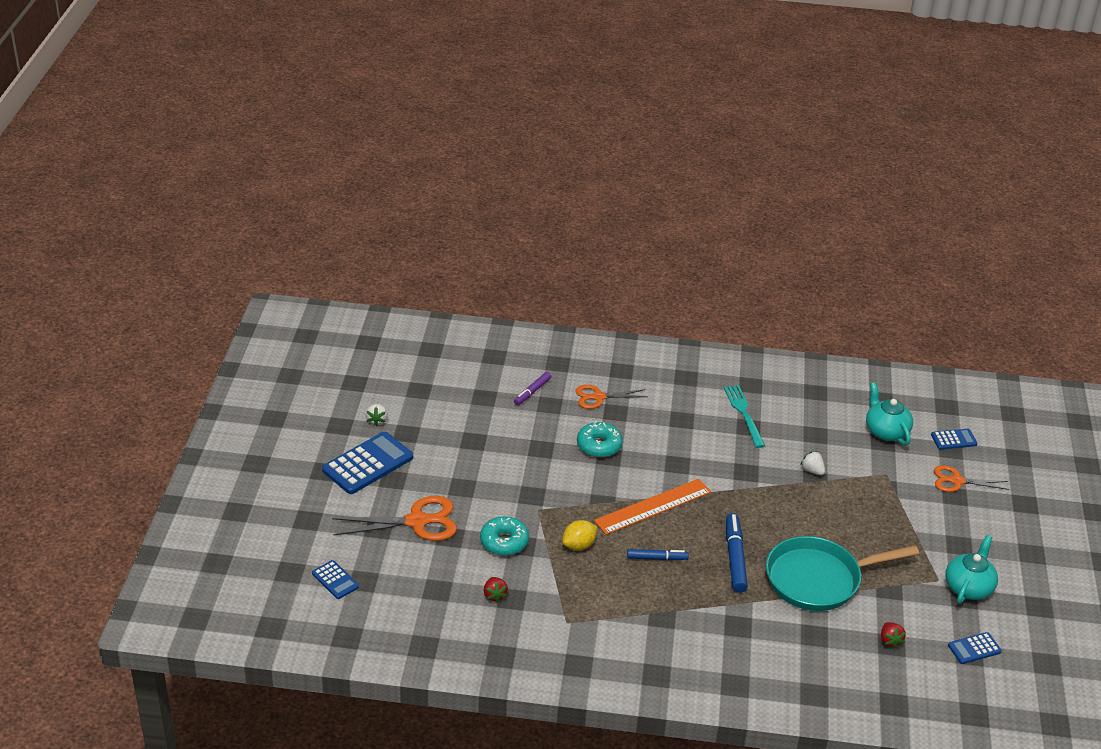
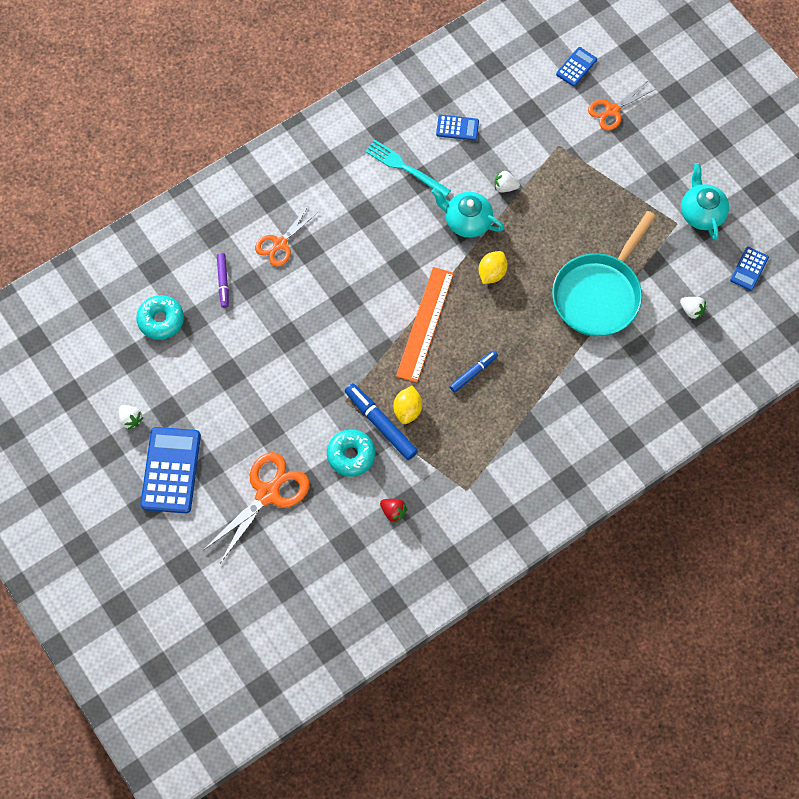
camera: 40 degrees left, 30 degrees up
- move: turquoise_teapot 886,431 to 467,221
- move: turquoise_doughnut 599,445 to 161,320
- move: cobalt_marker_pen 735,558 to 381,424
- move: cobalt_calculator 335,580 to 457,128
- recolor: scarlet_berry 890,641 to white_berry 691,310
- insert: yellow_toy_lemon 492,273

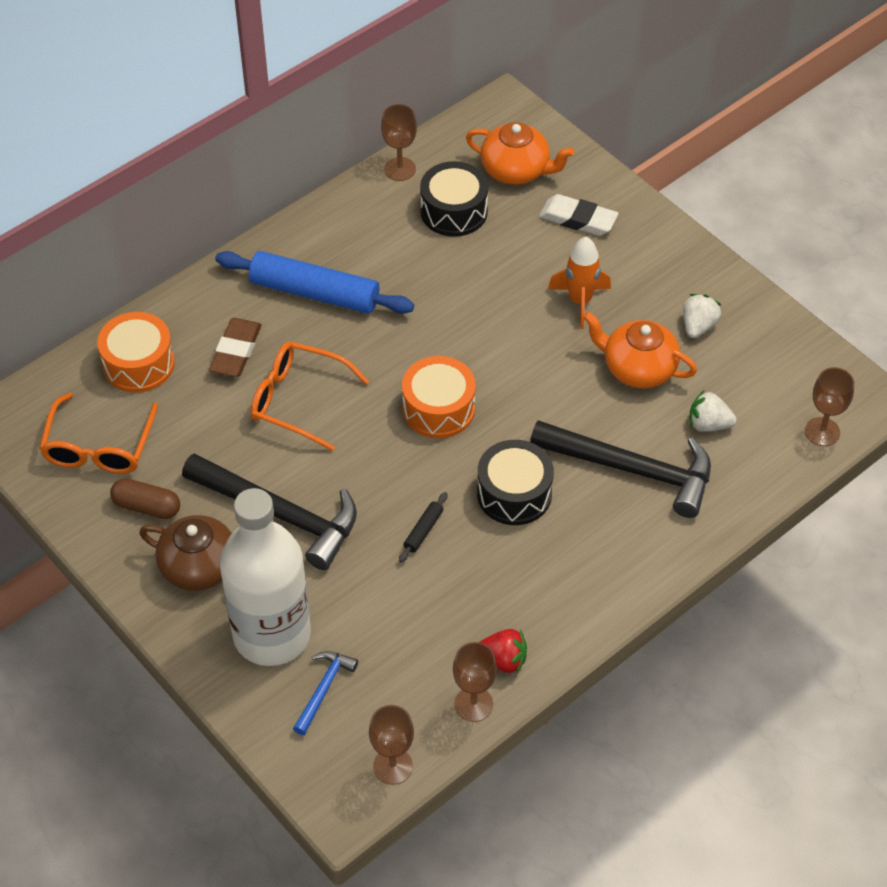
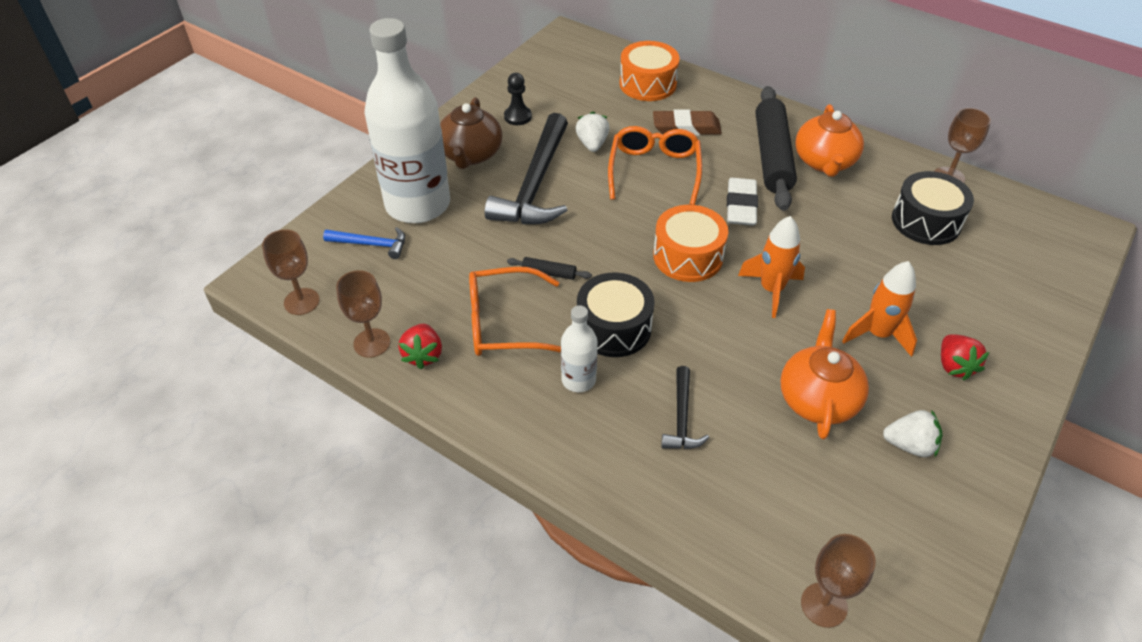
camera: 75 degrees right, 5 degrees down
- move: orange_teapot 516,170 to 824,162
- move: white_gum_eraser 578,219 to 741,206
- recolor: cobalt_dough_roller 315,292 to black_dough_roller 772,156
- move: white_berry 708,424 to 592,144
- move: orange_eyeglasses 99,447 to 504,323
- resize: black_carpenter's_hammer 633,470 = 681,418 x0.48
- replace: brown_capsule 147,507 to black_pawn 518,117
- insert: orange_toy_rocket 771,290
- insert: white_flask 578,380
- insert: scarlet_berry 954,366

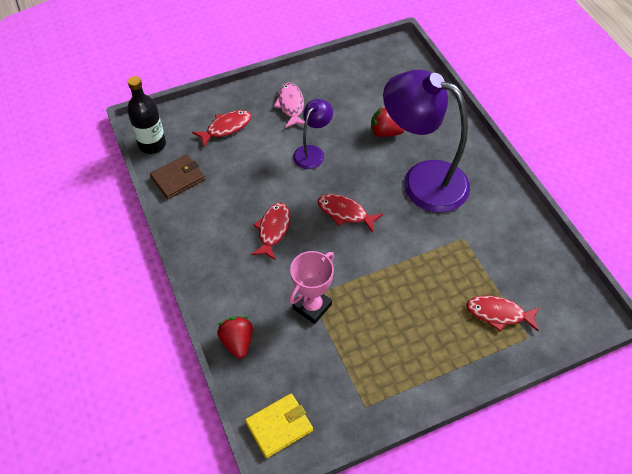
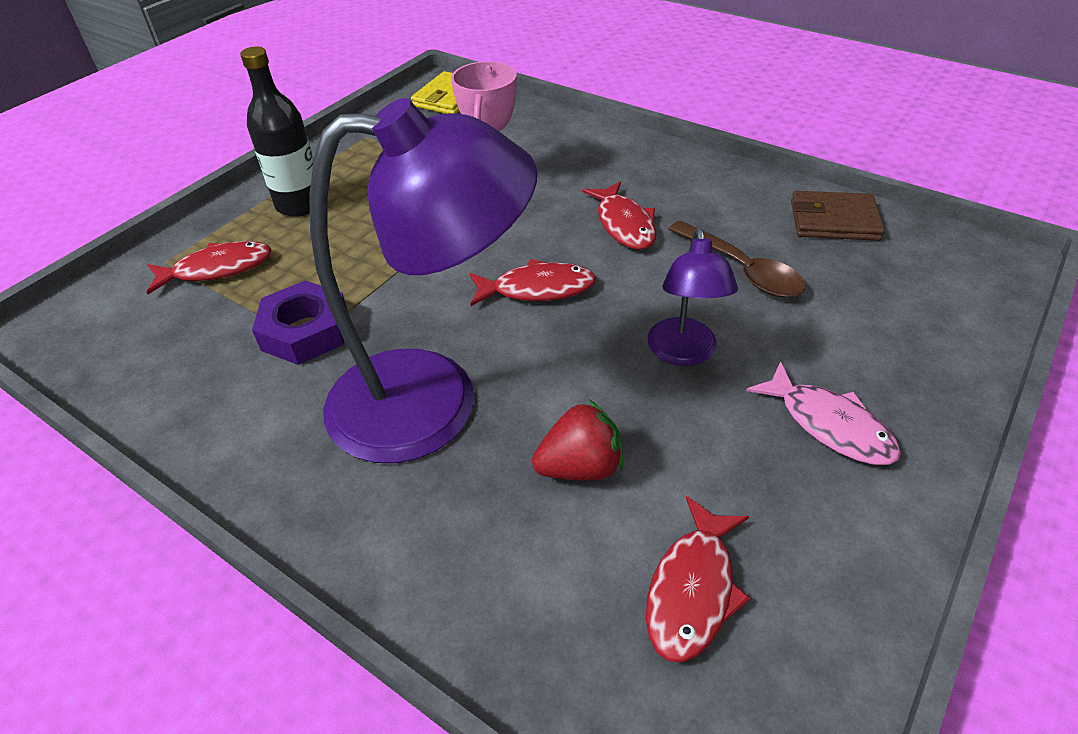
camera: 150 degrees right, 10 degrees down
- move: black_flask 152,144 to 300,204
- move: scarlet_fish_figure 226,128 to 692,590
- rotate: brown_card_wallet 178,178 = 834,220 75 degrees clockwise
- delete: scarlet_berry 237,342
- insert: brown_spoon 742,269
- insert: royal_purple_hex_nut 305,331

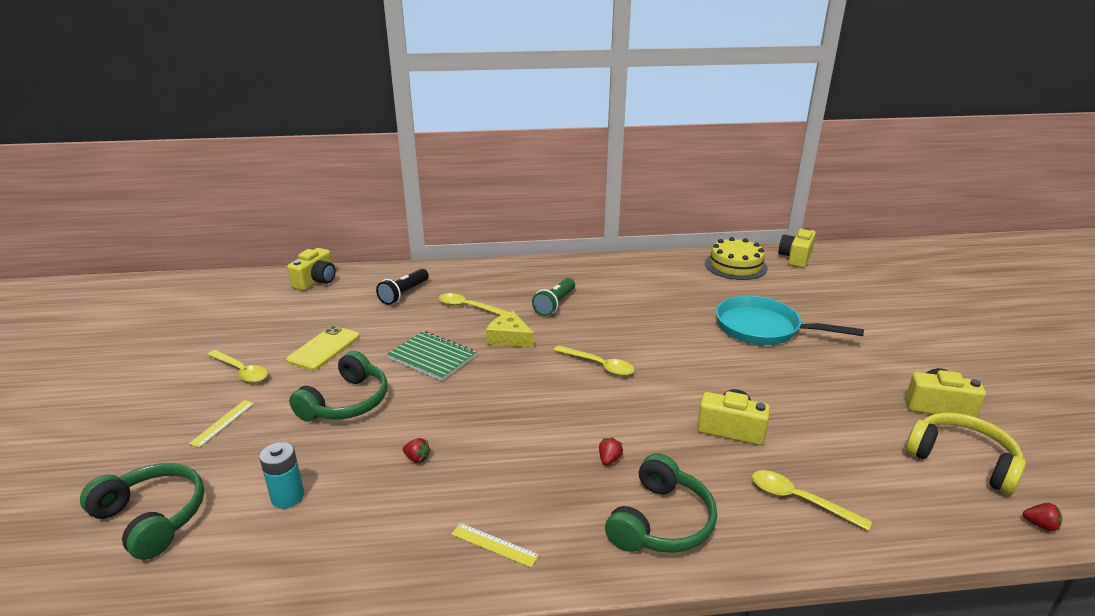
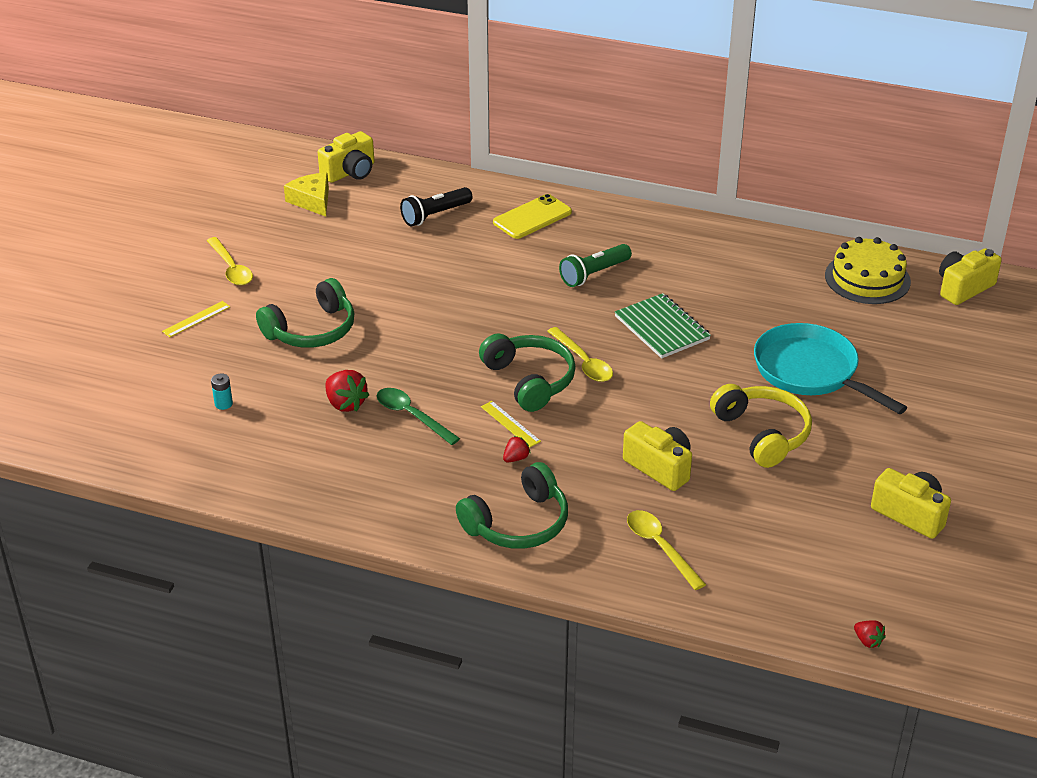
camera: 25 degrees right, 10 degrees up
- delete: yellow_spoon 468,307
- move: yellow_cheese_wedge 509,338 to 312,201
- move: yellow_mobile_phone 324,348 to 532,217
- move: emerald_notebook 432,357 to 662,328
- move: yellow_over-ear_headphones 962,460 to 762,434
- resize: scarlet_berry 417,458 = 345,404 x1.78
- resize: turquoise_battery 287,497 = 223,404 x0.61
- move: emerald_over-ear_headphones 152,518 to 529,380
- move: yellow_ruler 494,545 to 510,424
- insert: emerald_spoon 412,416

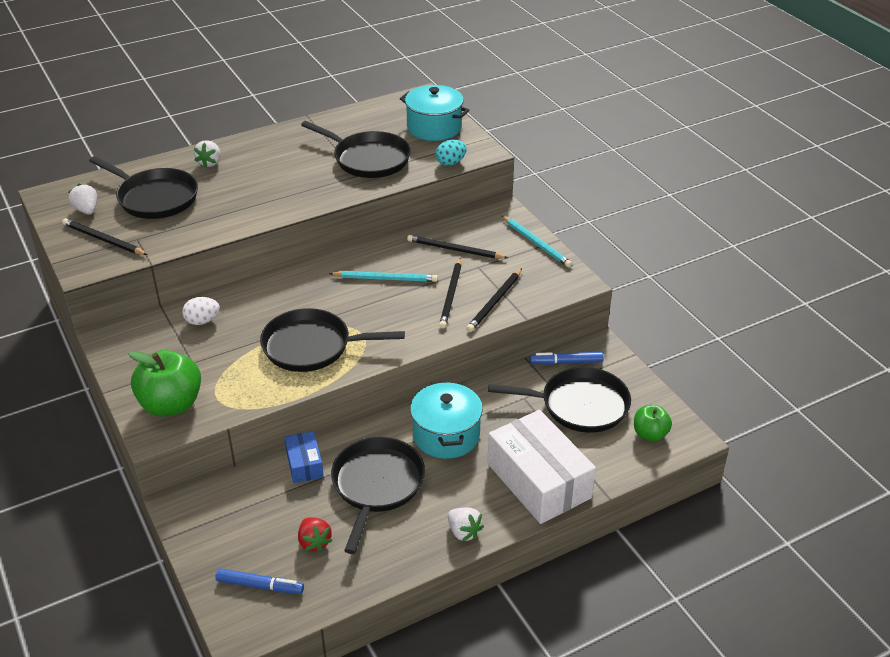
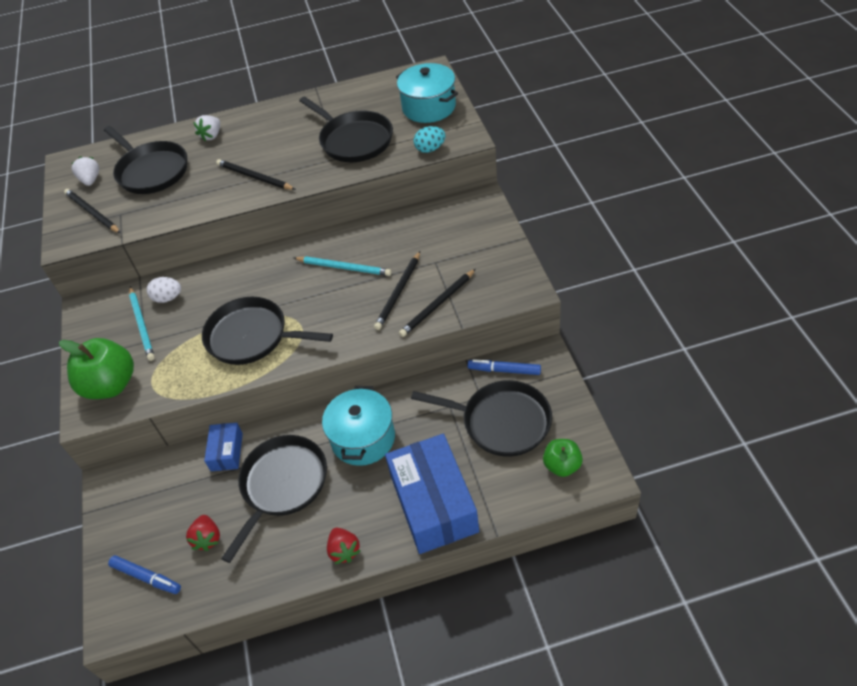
camera: 20 degrees right, 10 degrees up
- move: turquoise_lead_pencil 536,243 to 142,325
- move: black_lead_pencil 455,250 to 254,177
- recolor: white_box 538,480 to cobalt_box 433,503
- recolor: white_berry 464,532 to scarlet_berry 344,550

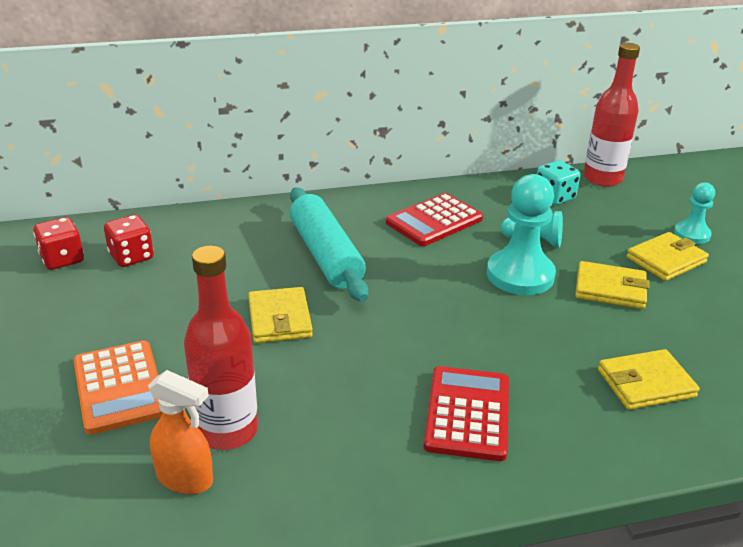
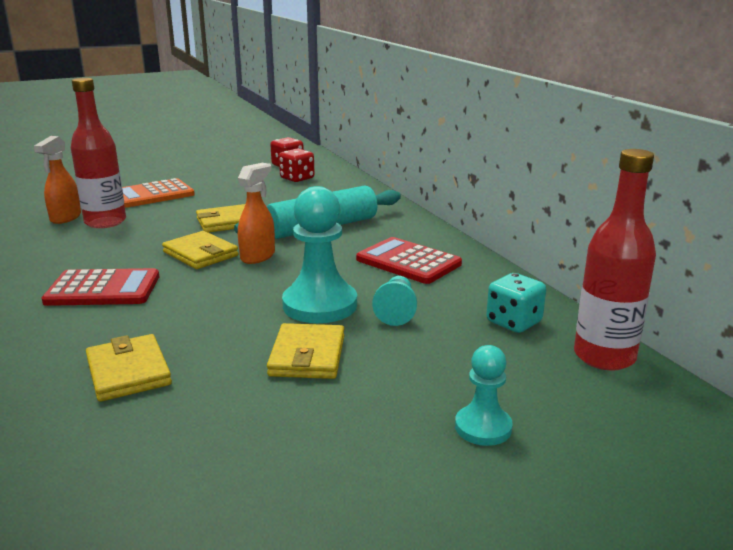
camera: 80 degrees right, 10 degrees down
- move: yellow_card_wallet 666,260 to 200,254
- insert: orange_spray_bottle 258,256

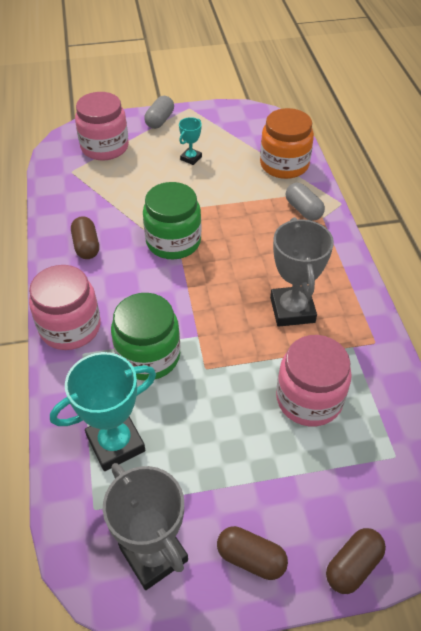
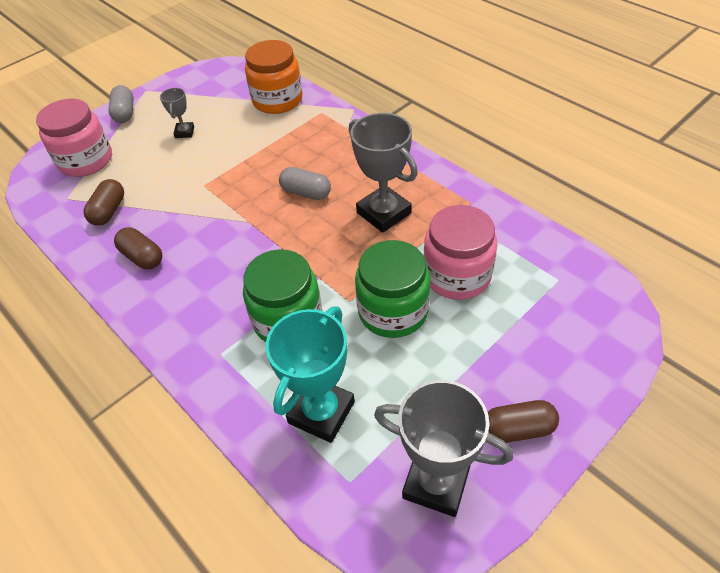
camera: 30 degrees left, 0 degrees up
- recolor: turquoise_prize_cup 191,158 to gray_prize_cup 184,132
- move: emerald_preserve_jar 173,241 to 393,311
- move: gray_capsule 303,210 to 306,193
- delete: pink_preserve_jar 70,327
- move: brown_capsule 353,566 to 109,211

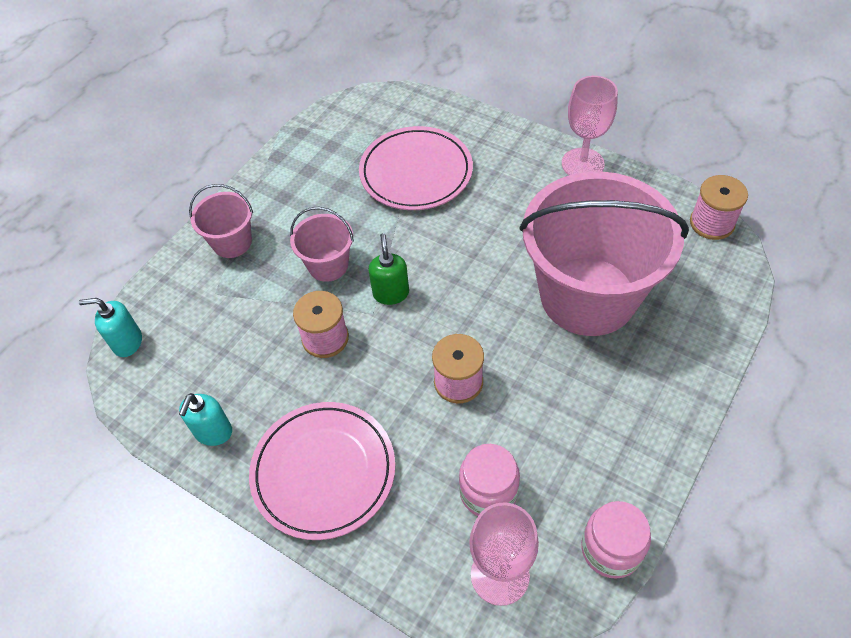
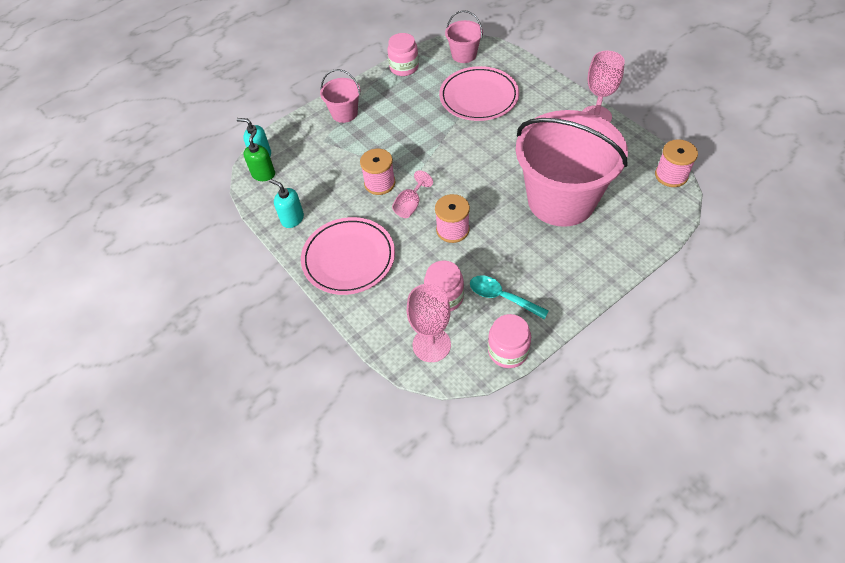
camera: 20 degrees right, 0 degrees up
- move: pink_sand_bucket 328,265 to 464,55
- move: emerald_soap_pump 391,293 to 263,174
- rotate: turquoise_soap_pump 213,432 = 292,219 90 degrees clockwise
- insert: pink_preserve_jar 404,67
- insert: pink_goblet 410,205
- insert: turquoise_spoon 502,297

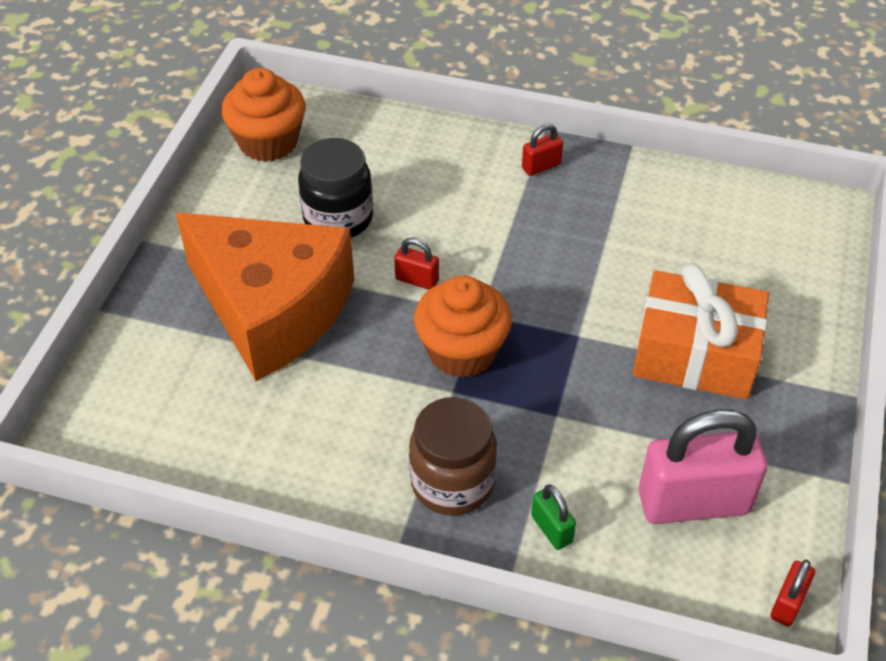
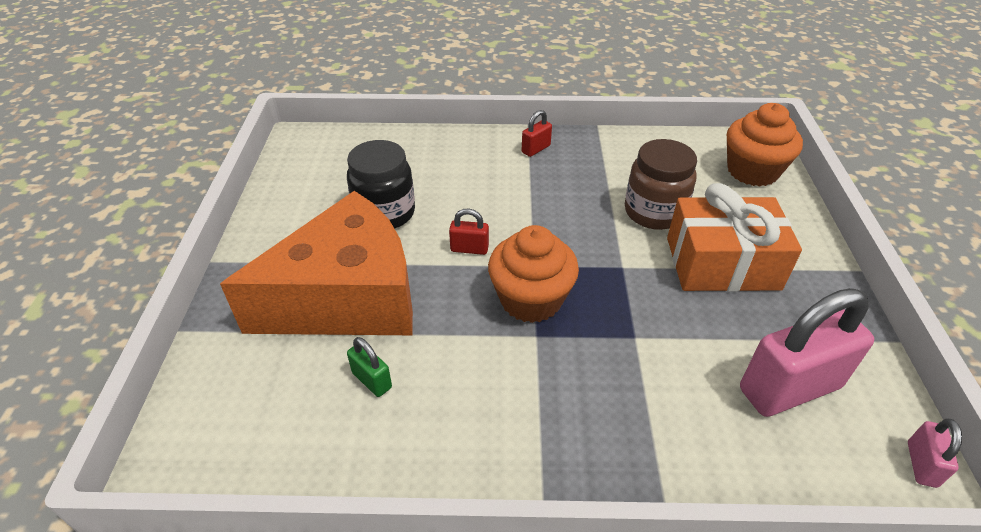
camera: 15 degrees left, 5 degrees down
- move: orange_fairy_cake 268,142 to 752,171
- rotate: orange_cheese_wedge 271,309 = 347,297 45 degrees counterclockwise
- move: brown_preserve_jar 452,483 to 654,212
- move: emerald_lock 551,529 to 372,380
- recolor: scarlet_lock 787,603 to pink_lock 921,464

